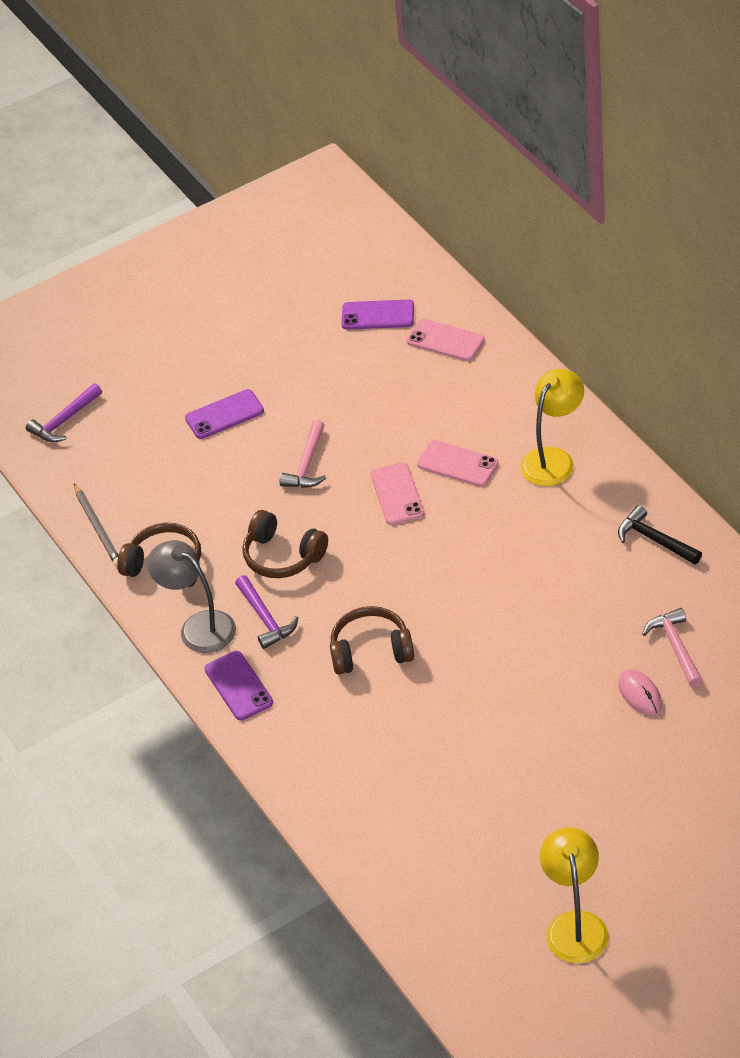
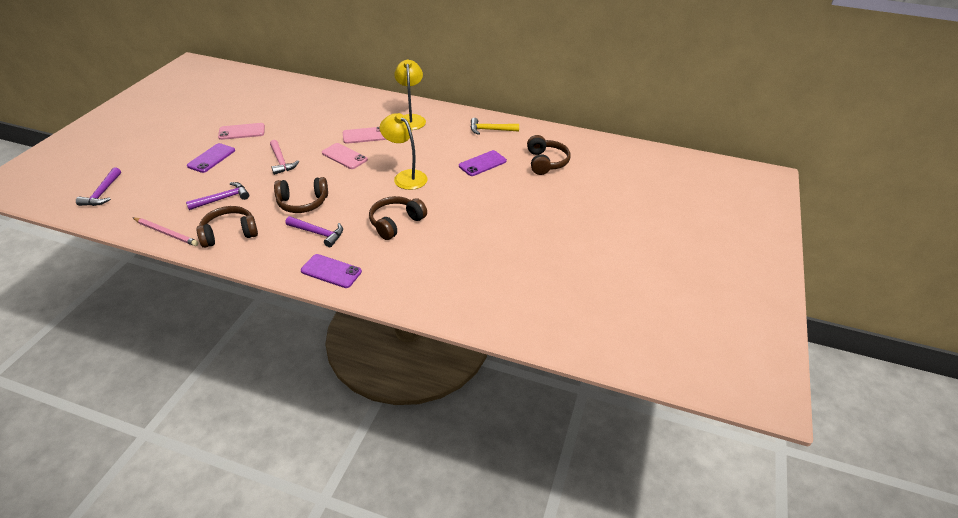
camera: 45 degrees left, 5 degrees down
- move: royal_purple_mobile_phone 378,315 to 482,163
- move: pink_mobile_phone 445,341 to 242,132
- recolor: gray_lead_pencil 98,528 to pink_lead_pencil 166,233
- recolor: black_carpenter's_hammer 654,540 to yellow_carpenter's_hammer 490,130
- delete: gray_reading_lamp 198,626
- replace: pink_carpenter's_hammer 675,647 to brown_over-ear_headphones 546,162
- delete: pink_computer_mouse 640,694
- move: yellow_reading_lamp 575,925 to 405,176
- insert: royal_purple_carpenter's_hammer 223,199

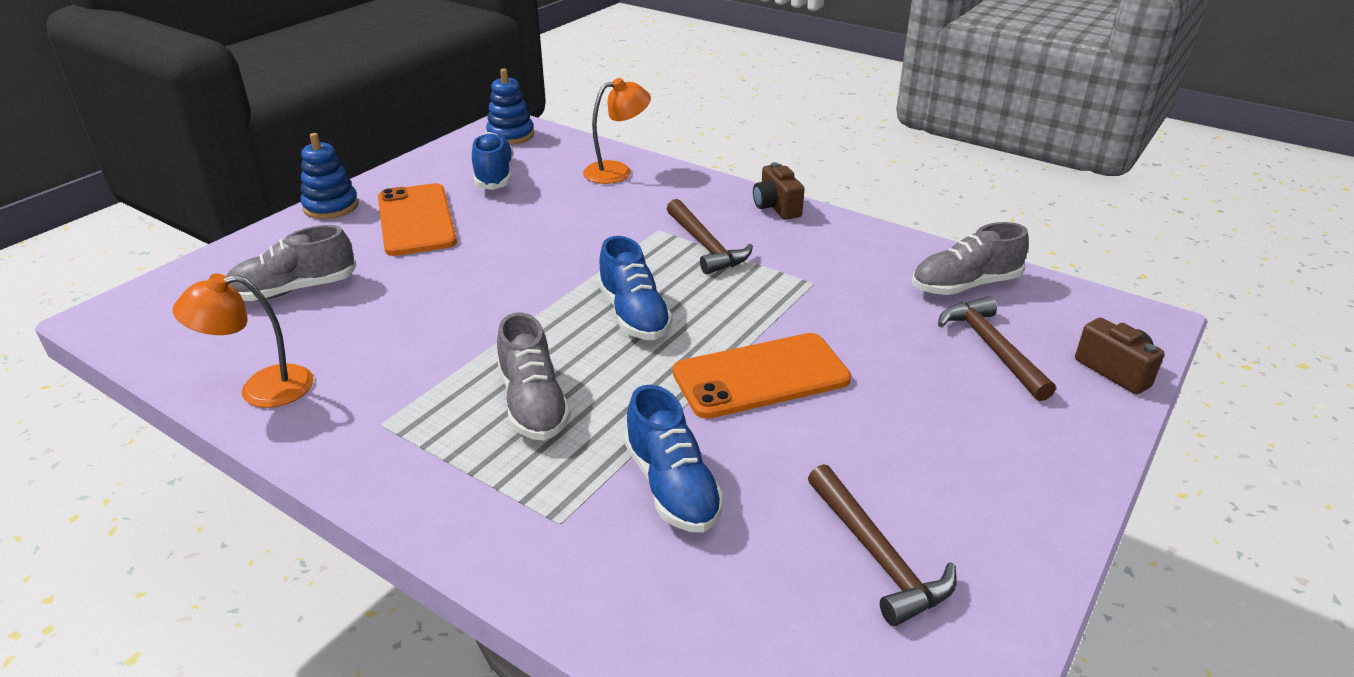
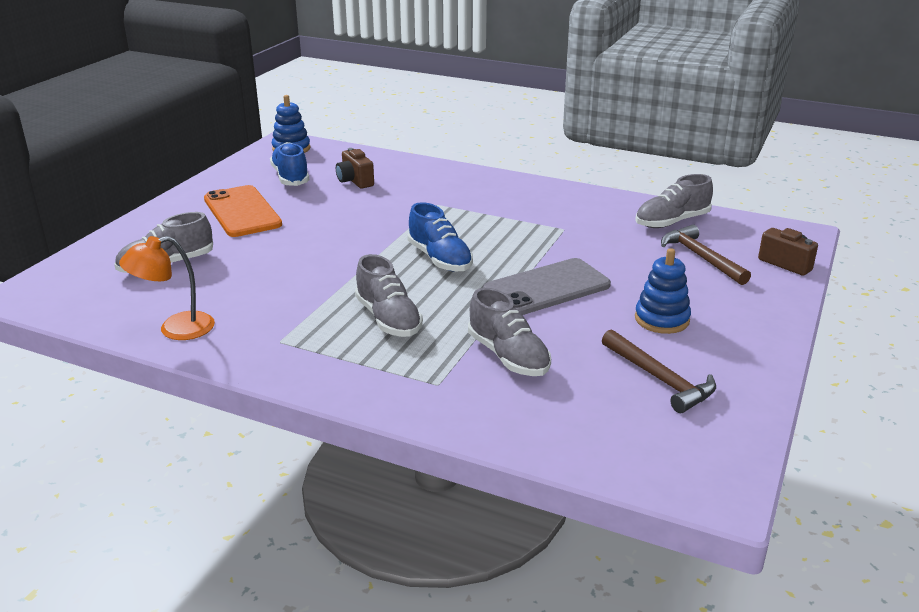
camera: 10 degrees left, 5 degrees down
- delete: orange_reading_lamp 617,171
- move: cobalt_ring_stacker 331,206 to 662,319
- move: brown_camera 776,207 to 355,181
- delete: brown_carpenter's_hammer 706,246
- recolor: orange_mobile_phone 761,376 to gray_mobile_phone 546,288
- recolor: cobalt_lace-up_shoe 672,486 to gray_lace-up_shoe 508,356

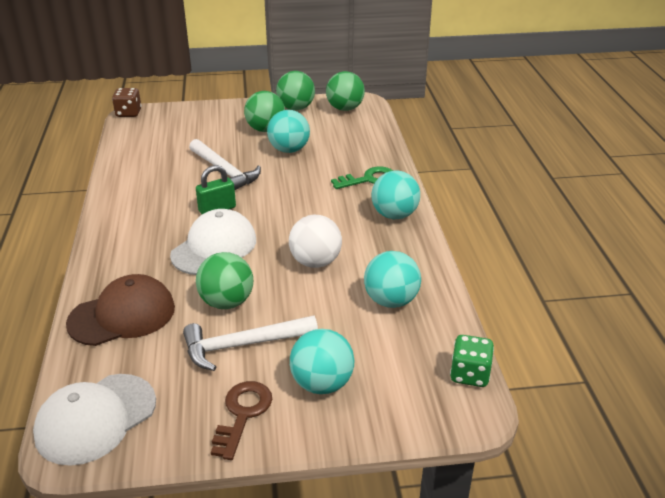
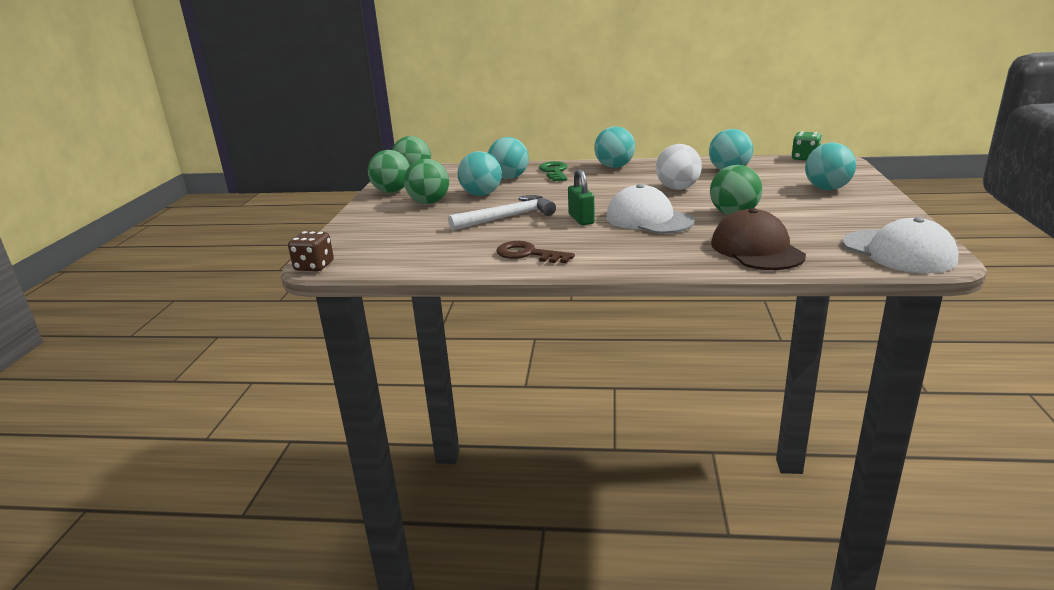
camera: 75 degrees left, 10 degrees down
- delete: white_carpenter's_hammer 243,345
- move: brown_key 242,414 to 528,254
- insert: turquoise_sphere 509,178

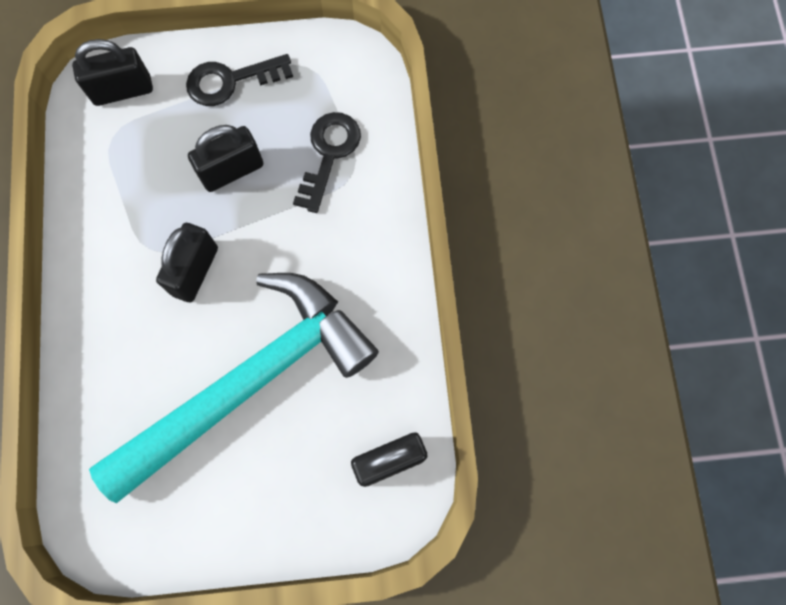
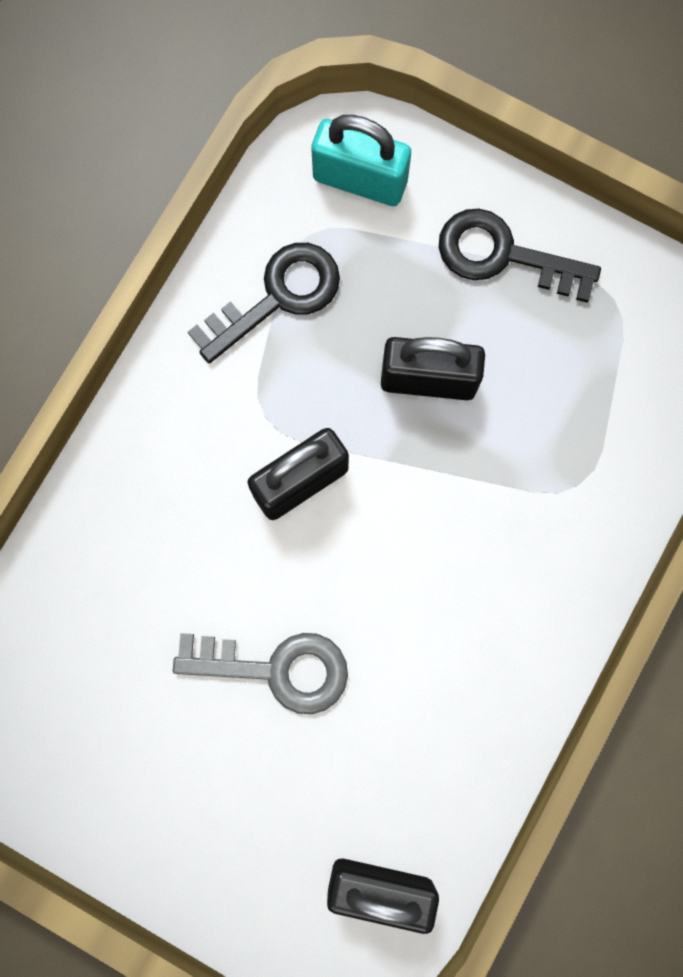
camera: 35 degrees right, 5 degrees up
- recolor: black_lock 123,91 to turquoise_lock 360,180
- move: black_key 329,154 to 277,297
- replace: turquoise_carpenter's_hammer 249,382 to gray_key 276,669

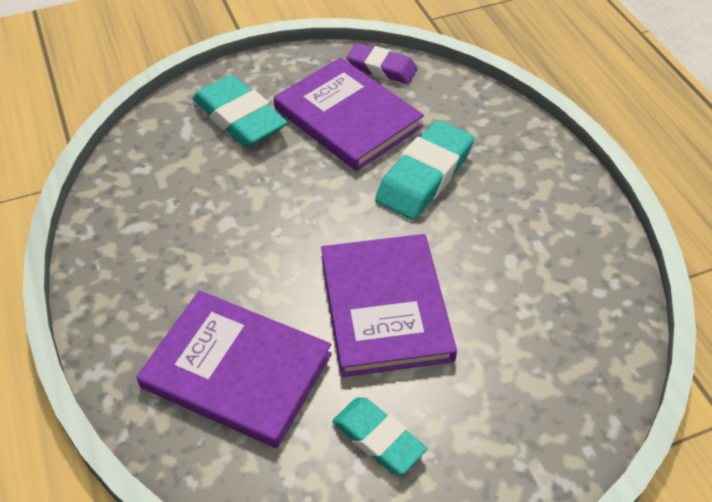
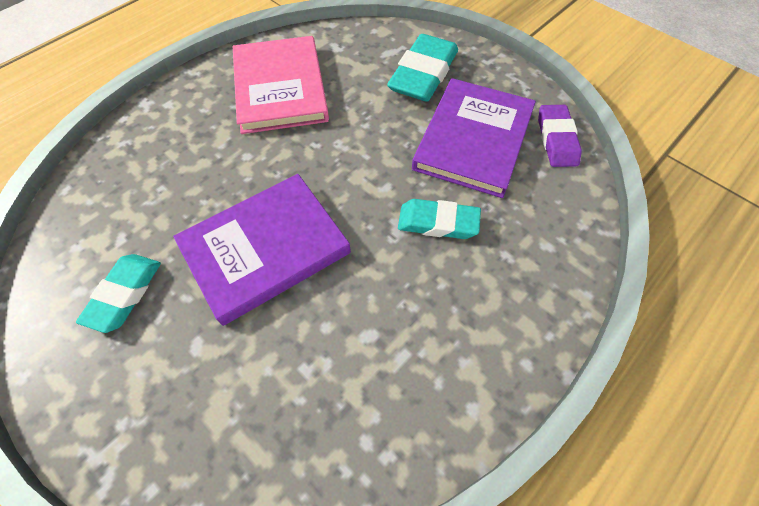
camera: 65 degrees right, 10 degrees up
- resize: turquoise_gum_eraser 424,176 = 438,222 x0.65
- delete: royal_purple_hardback 237,370
- insert: pink_hardback 280,88

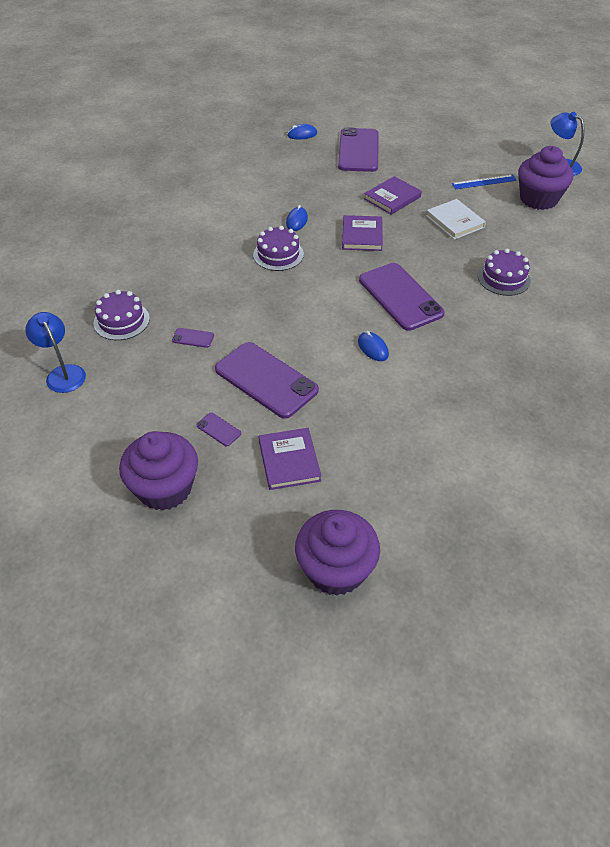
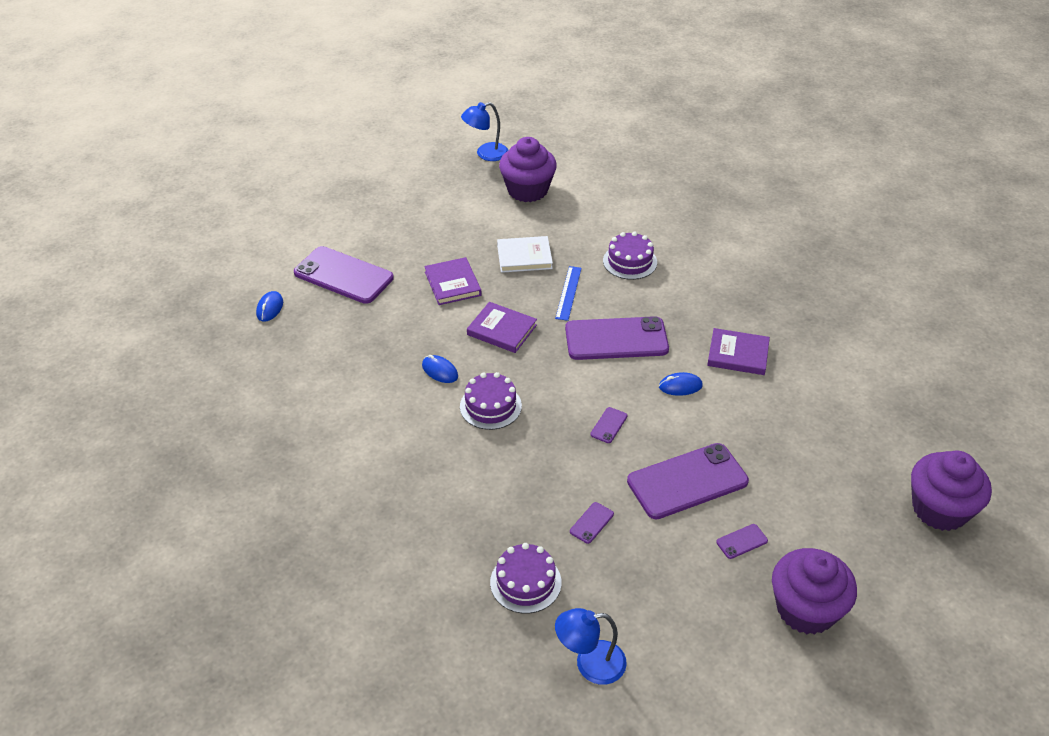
camera: 65 degrees left, 5 degrees down
- move: cobalt_ruler 484,182 to 568,293
- move: royal_purple_hardback 289,461 to 738,354
- insert: royal_purple_mobile_phone 609,425

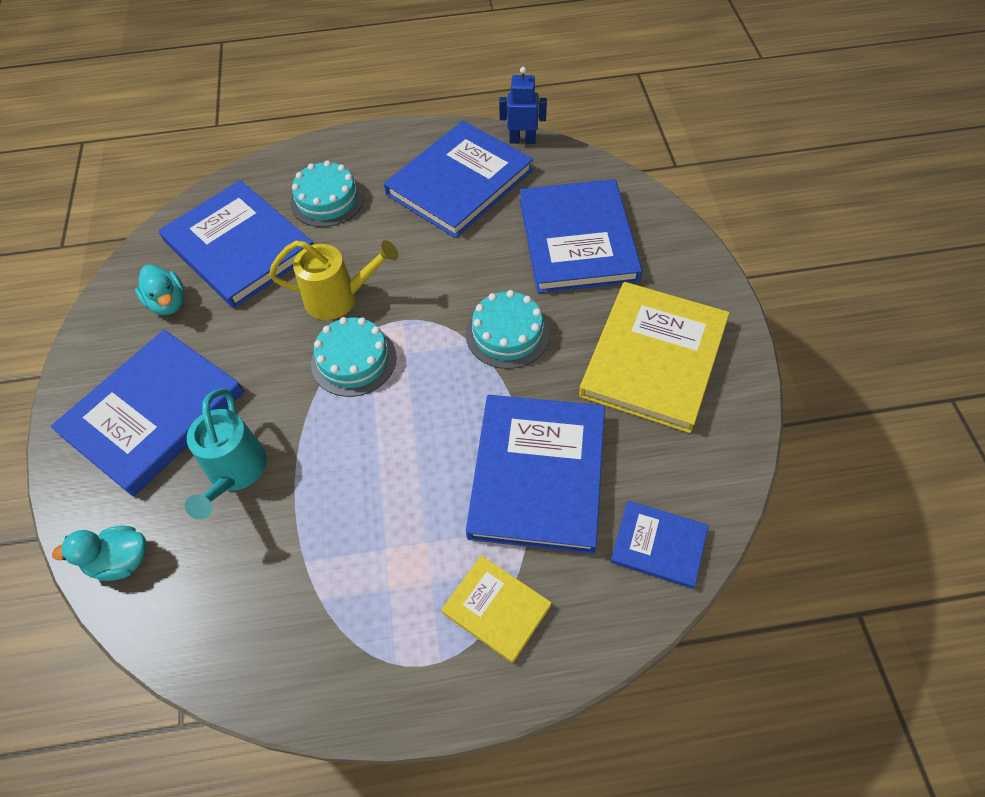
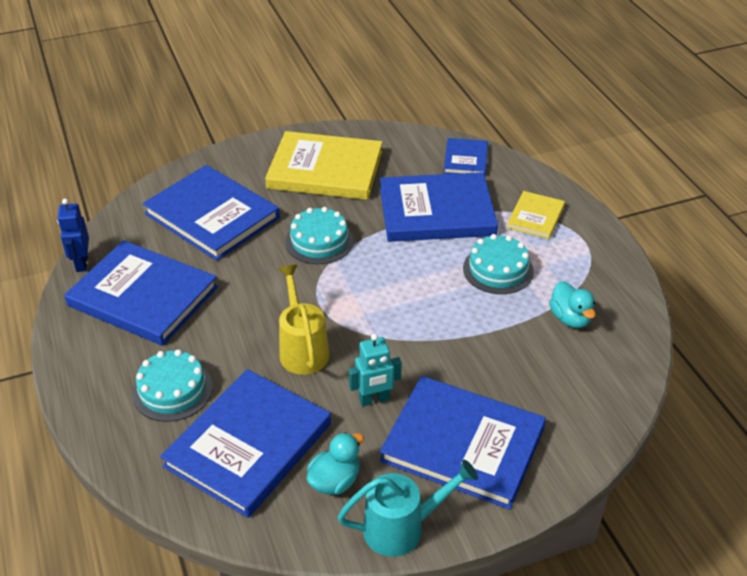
camera: 105 degrees left, 15 degrees down
- rotate: cobalt_hardback 577,240 = 212,216 60 degrees clockwise
- move: turquoise_gateau 354,360 to 498,270
- move: turquoise_watering_can 235,473 to 403,528
- move: turquoise_rubber_duck 121,561 to 570,318
- insert: turquoise_robot 374,400

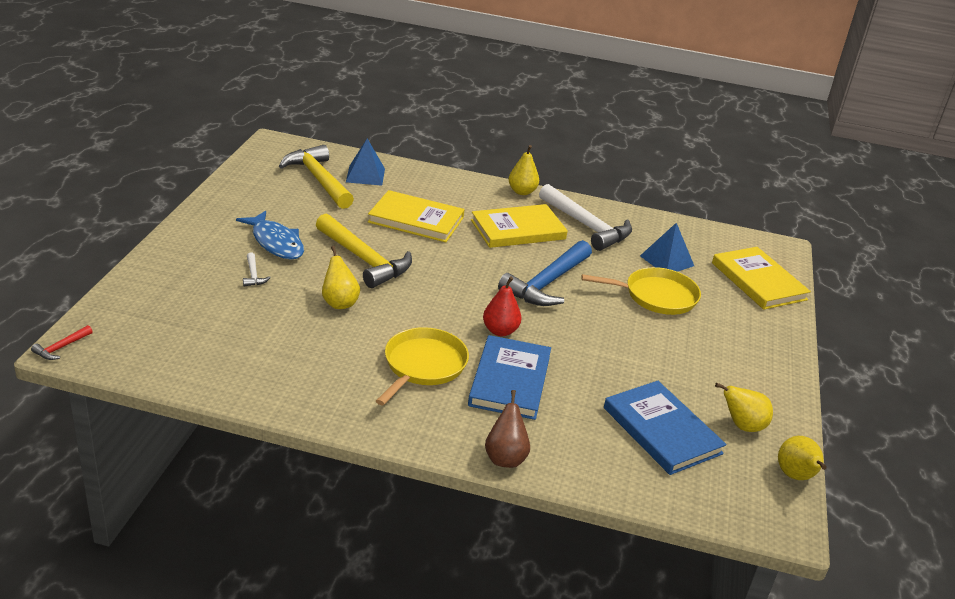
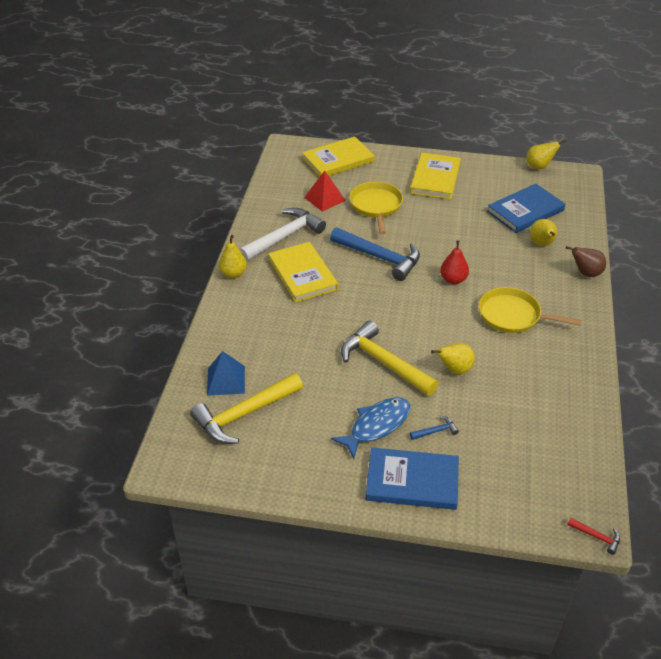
camera: 90 degrees left, 10 degrees up
- move: yellow_hardback 416,220 to 435,178
- rotate: yellow_carpenter's_hammer 364,259 = 383,363 90 degrees counterclockwise
- recolor: cobalt_pyramid 667,261 to scarlet_pyramid 324,199
- recolor: white_carpenter's_hammer 253,275 to cobalt_carpenter's_hammer 435,431
- move: cobalt_hardback 510,380 to 412,481
- move: yellow_pear_fruit 742,426 to 542,244

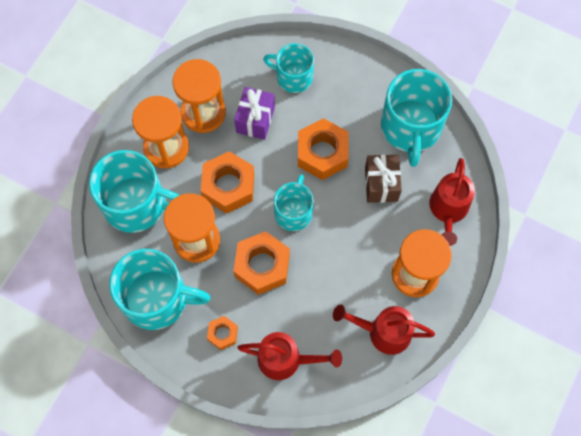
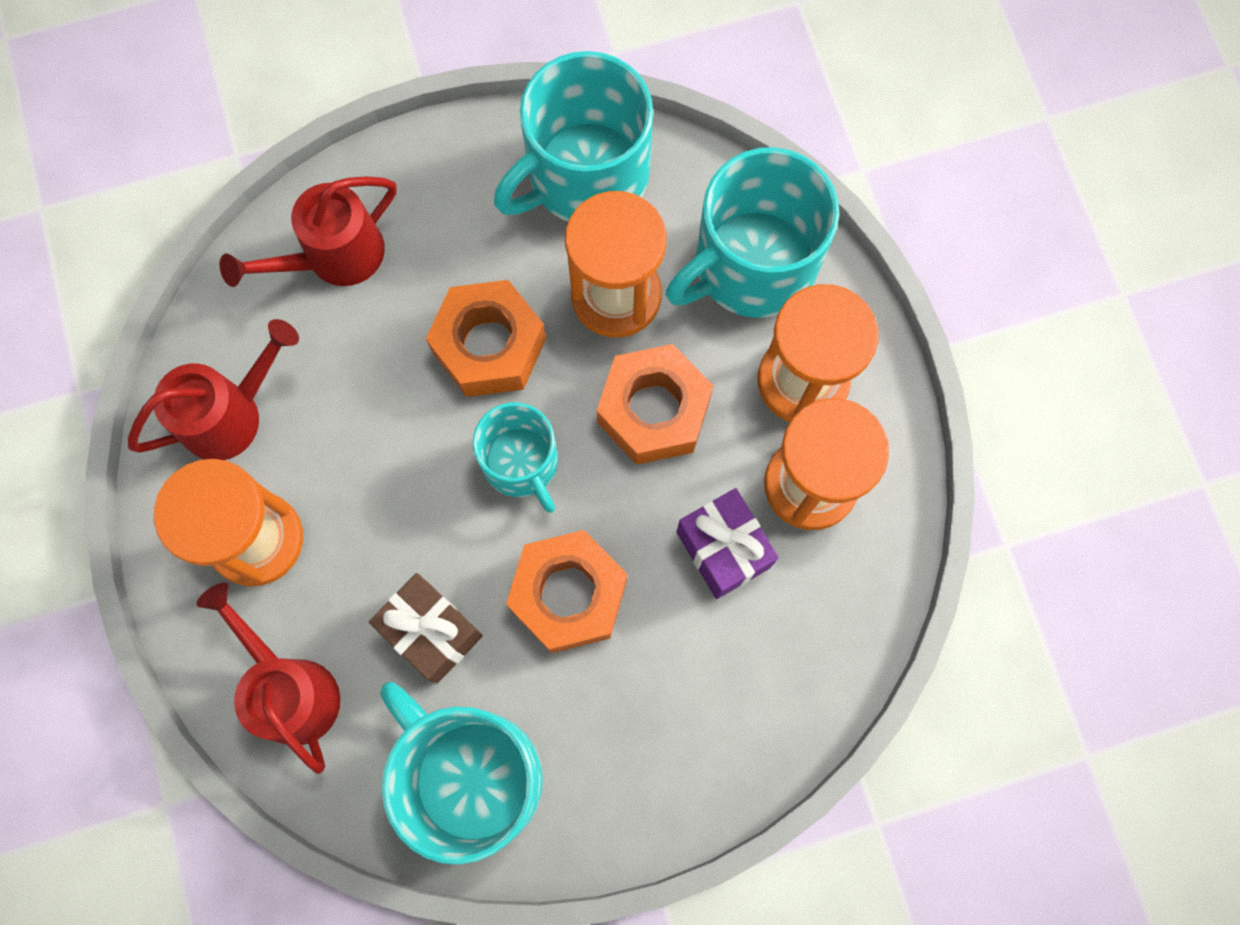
camera: 135 degrees right, 5 degrees up
- delete: turquoise_coffee_mug 293,77
- delete: orange_hex_nut 222,334

